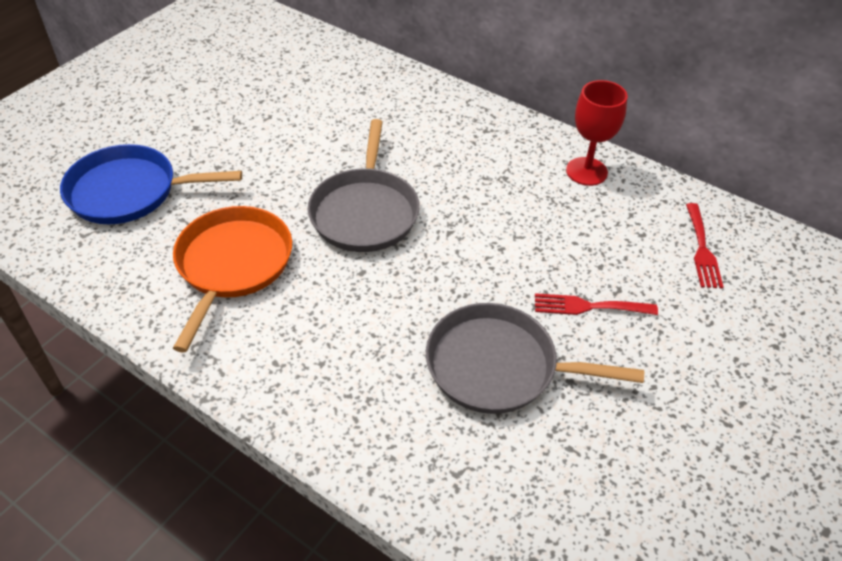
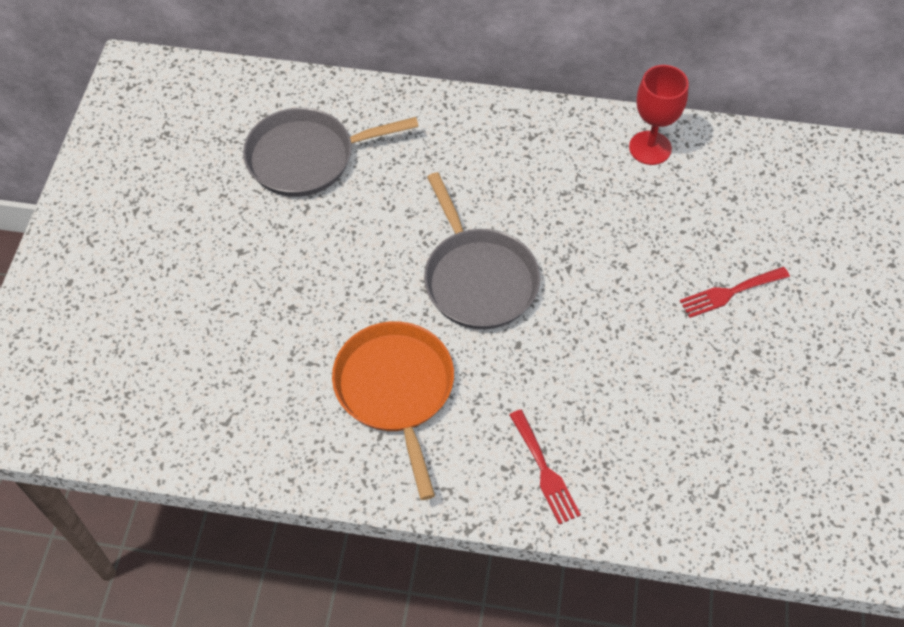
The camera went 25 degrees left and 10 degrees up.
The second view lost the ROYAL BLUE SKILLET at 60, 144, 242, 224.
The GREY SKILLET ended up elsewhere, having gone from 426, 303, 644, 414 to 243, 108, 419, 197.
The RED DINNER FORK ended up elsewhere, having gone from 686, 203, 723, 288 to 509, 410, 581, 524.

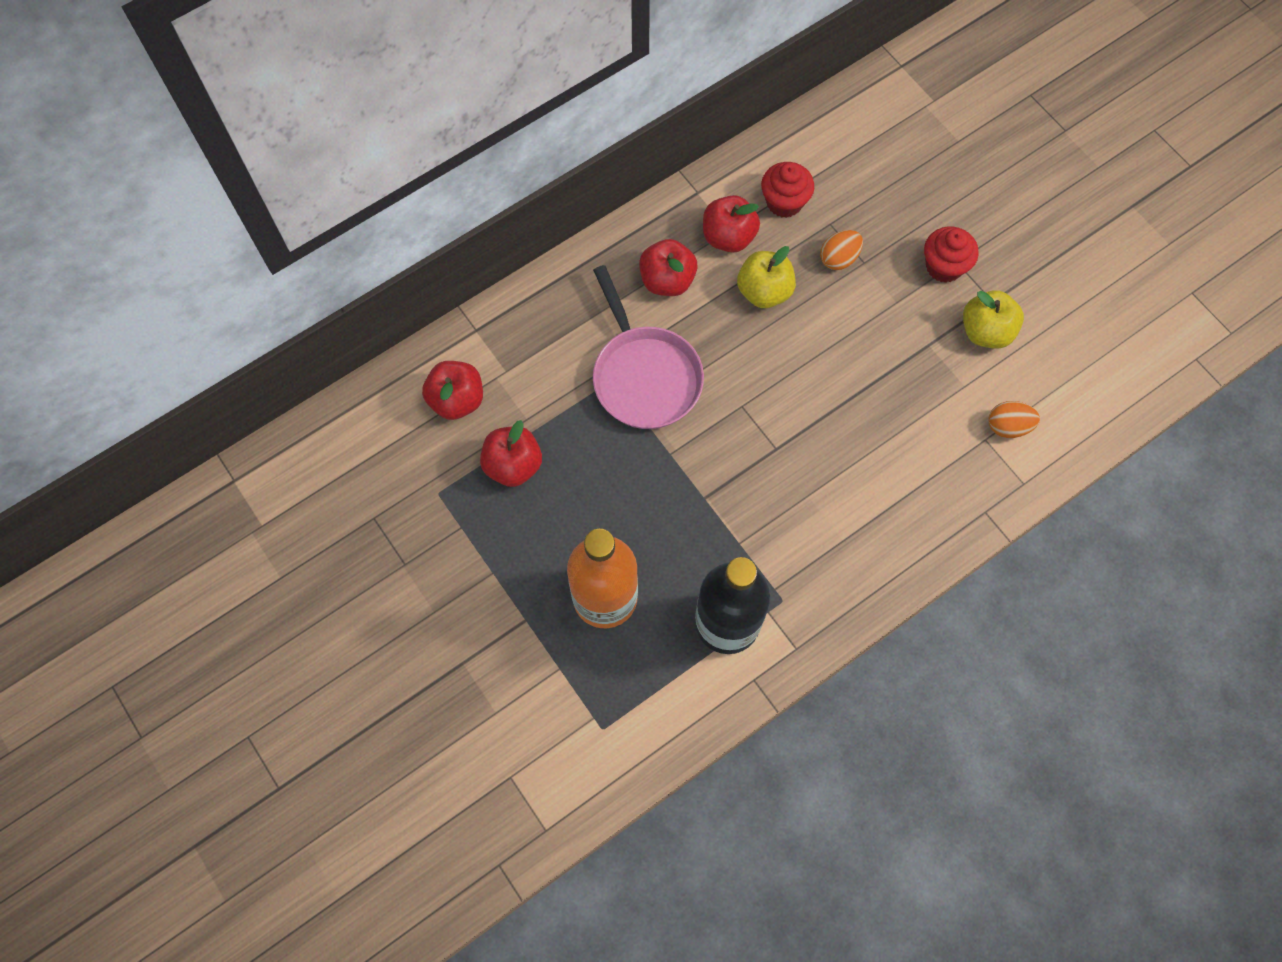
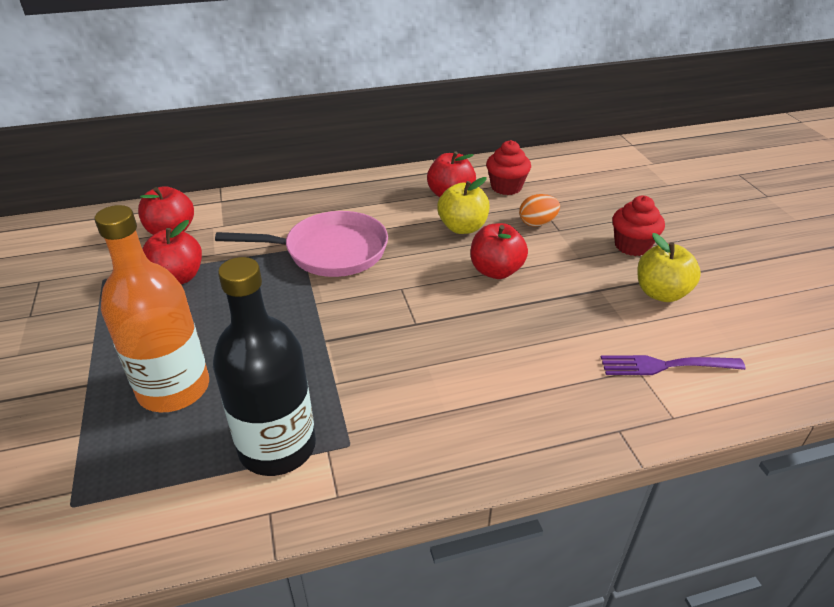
The camera went 20 degrees right and 30 degrees down.
The PINK SKILLET at 593, 265, 704, 429 ended up facing another way, 90 degrees counterclockwise from before.
The RED APPLE FRUIT ended up elsewhere, having gone from 639, 239, 697, 296 to 471, 223, 528, 279.
Where the BRIGHT ORANGE EGG SHAPE stood at 989, 401, 1040, 438, the ROYAL PURPLE DINNER FORK came to stand at 601, 355, 746, 375.

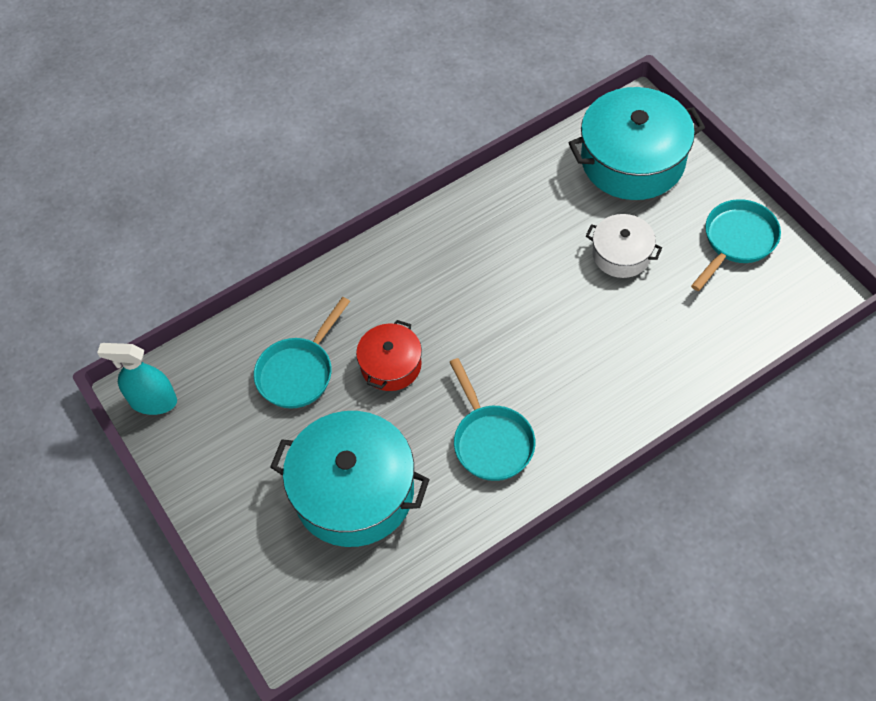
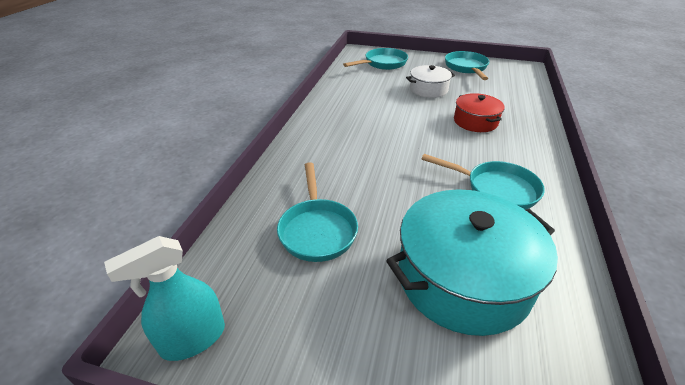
The camera went 45 degrees left and 20 degrees down.
The RED POT ended up elsewhere, having gone from 356, 320, 422, 391 to 454, 93, 505, 132.
Where the TEAL POT stood at 568, 87, 705, 200, the TEAL SKILLET came to stand at 343, 48, 408, 70.

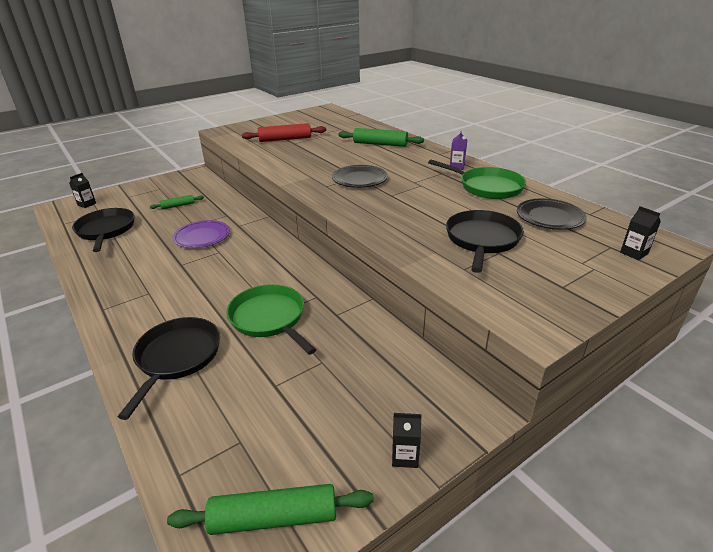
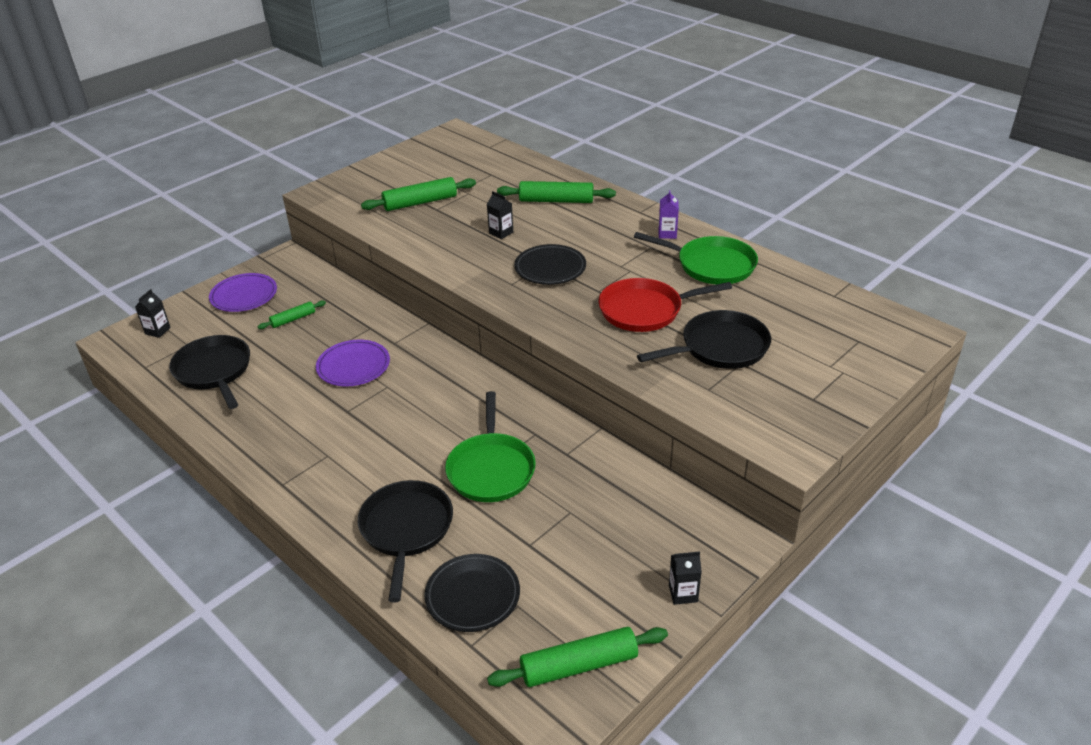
The camera went 10 degrees left and 5 degrees up.
The LEAF-GREEN SKILLET at 227, 284, 317, 355 ended up facing another way, 135 degrees counterclockwise from before.
What was the RED ROLLING PIN at 242, 123, 326, 142 turned into the LEAF-GREEN ROLLING PIN at 361, 177, 476, 211.
The JET-BLACK SKILLET at 446, 210, 524, 273 ended up facing another way, 60 degrees clockwise from before.
The JET-BLACK PLATE ended up elsewhere, having gone from 517, 198, 587, 230 to 425, 554, 520, 632.
The JET-BLACK MILK CARTON ended up elsewhere, having gone from 620, 206, 661, 260 to 487, 191, 513, 239.
The second view gained the ROYAL PURPLE PLATE at 209, 273, 277, 312.
The second view gained the RED SKILLET at 598, 278, 732, 332.

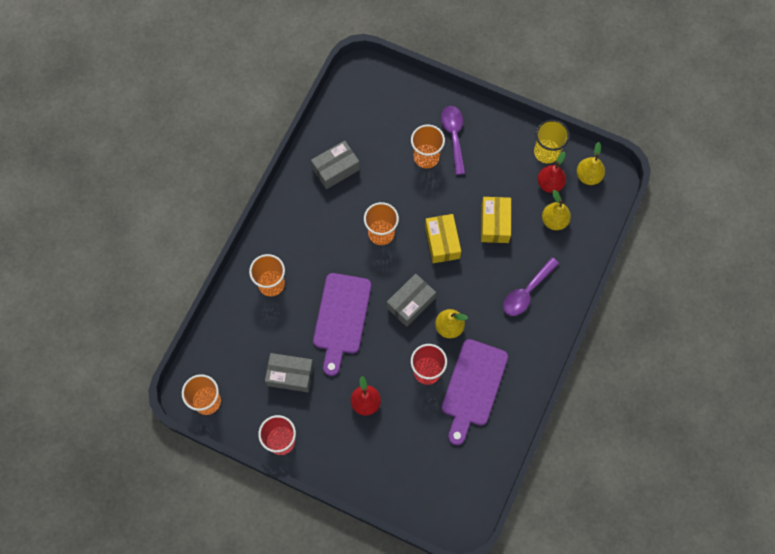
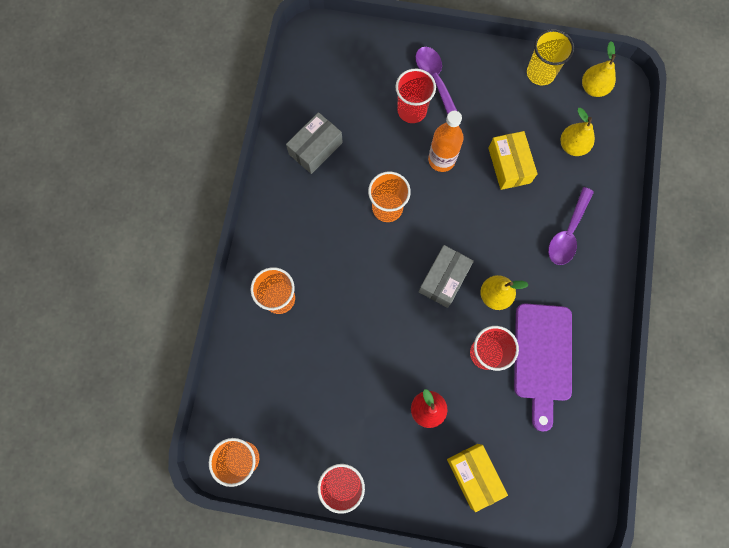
The camera went 15 degrees left and 5 degrees up.
The second view lost the GREY PARCEL at 265, 353, 314, 392.
The second view lost the ROYAL PURPLE CHOPPING BOARD at 313, 273, 371, 376.
What was the BRIGHT ORANGE BEAKER at 411, 125, 445, 168 turned into the RED BEAKER at 395, 69, 436, 123.
The YELLOW PARCEL ended up elsewhere, having gone from 425, 214, 461, 263 to 447, 444, 508, 512.
The second view lost the RED TOY PEAR at 538, 152, 566, 193.
The second view gained the BRIGHT ORANGE DRINK BOTTLE at 428, 111, 464, 172.

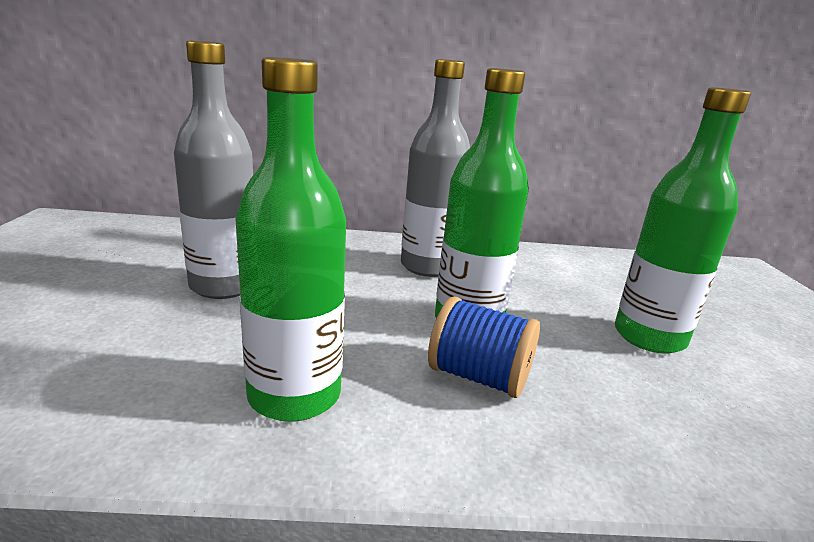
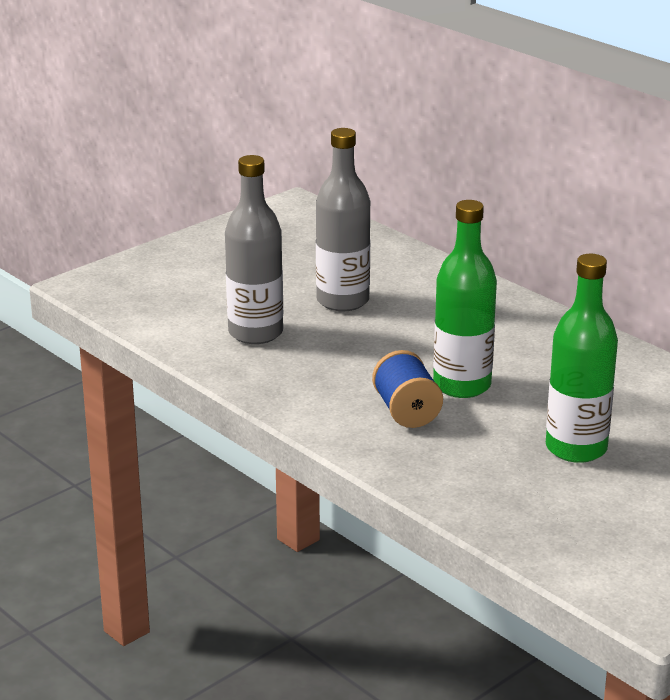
The camera went 50 degrees right and 5 degrees up.
The second view lost the LEAF-GREEN DRINK BOTTLE at 236, 57, 346, 422.
The GREY DRINK BOTTLE ended up elsewhere, having gone from 401, 59, 470, 277 to 225, 155, 283, 344.

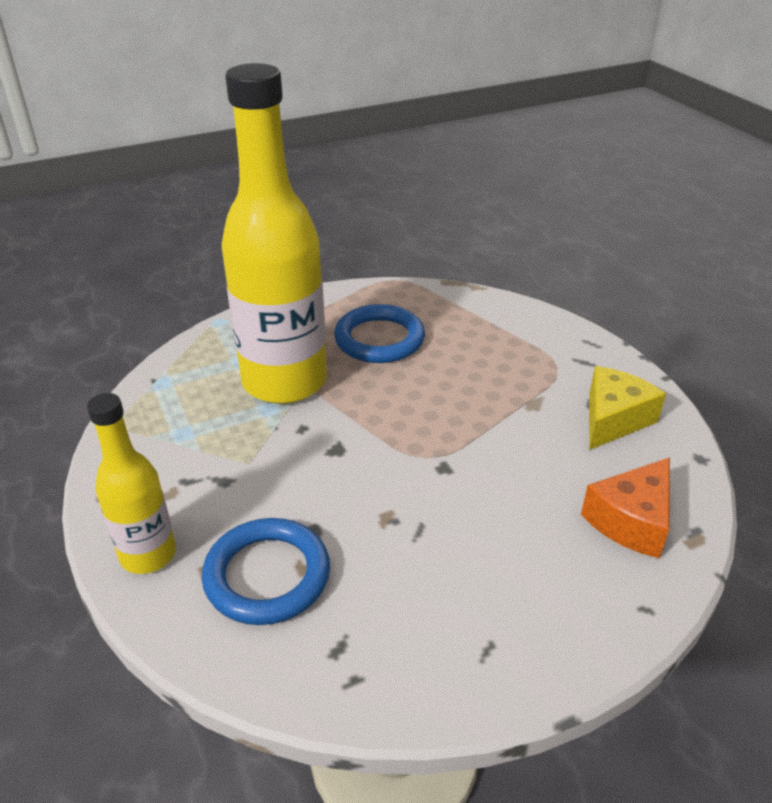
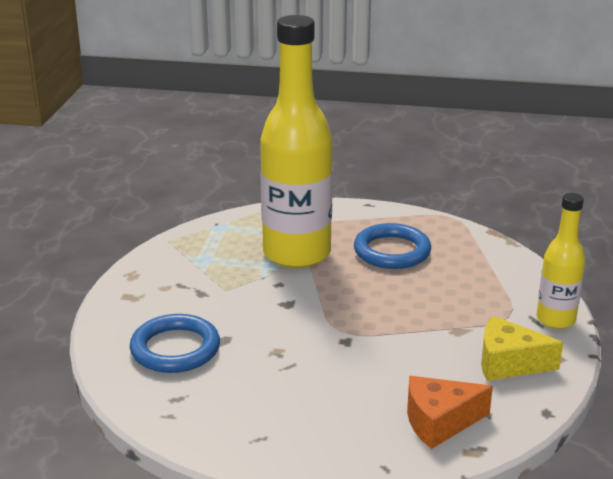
The camera went 35 degrees right and 10 degrees down.
The YELLOW DRINK BOTTLE ended up elsewhere, having gone from 87, 393, 176, 574 to 536, 193, 585, 329.
The YELLOW CHEESE at 589, 366, 666, 450 ended up facing another way, 150 degrees counterclockwise from before.

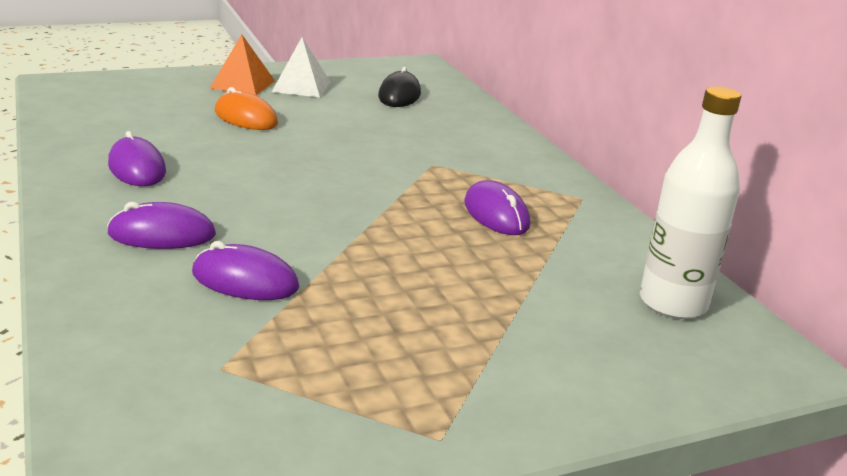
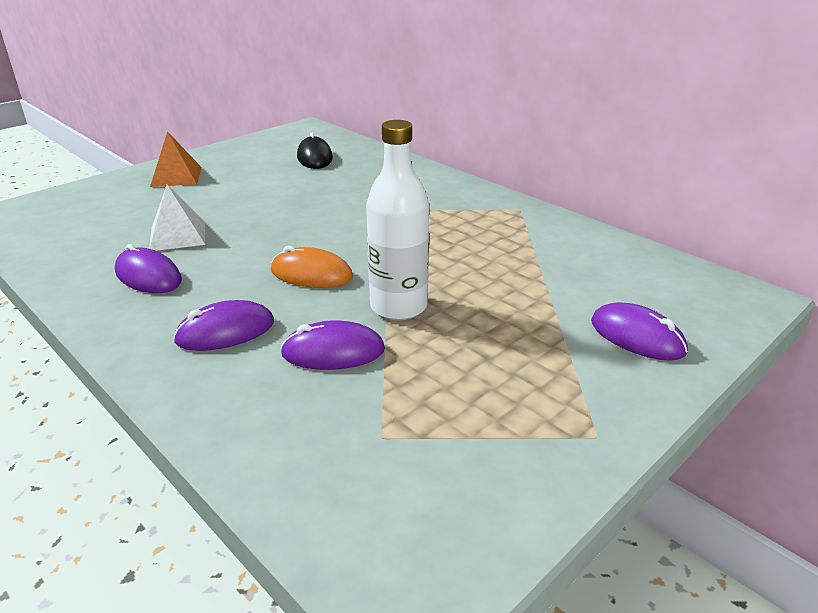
The camera went 20 degrees left and 5 degrees up.
The BRIGHT ORANGE COMPUTER MOUSE ended up elsewhere, having gone from 215, 87, 278, 130 to 271, 246, 353, 288.
The WHITE PYRAMID ended up elsewhere, having gone from 272, 37, 330, 97 to 149, 185, 205, 251.
The ROYAL PURPLE COMPUTER MOUSE ended up elsewhere, having gone from 464, 180, 530, 235 to 591, 302, 688, 361.
The WHITE DRINK BOTTLE ended up elsewhere, having gone from 640, 86, 741, 319 to 366, 120, 429, 320.

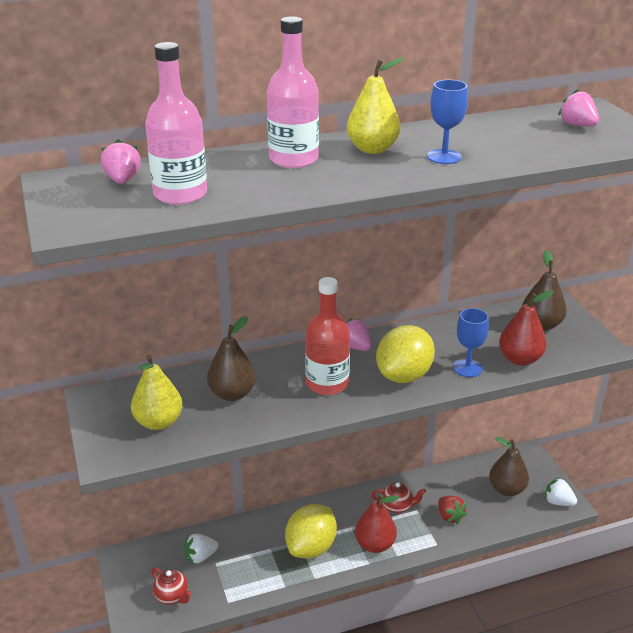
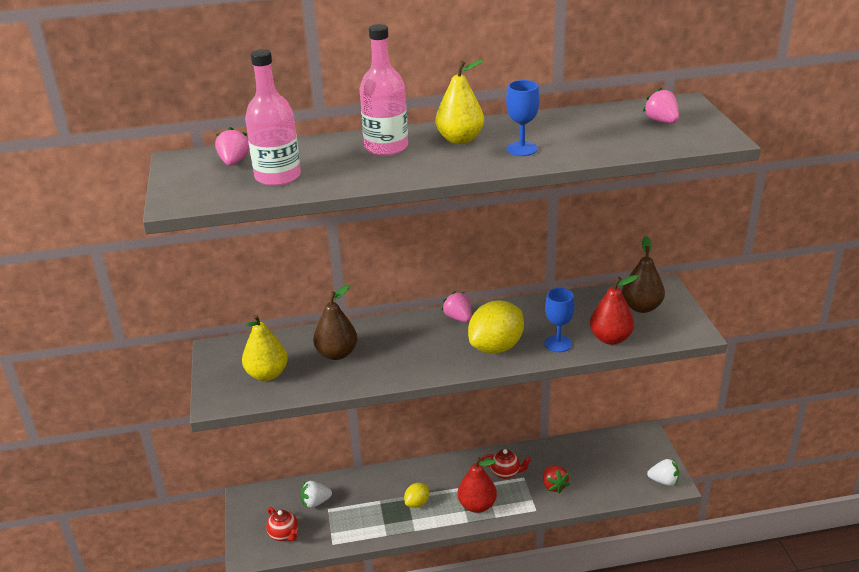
The camera went 10 degrees right and 0 degrees up.
The size of the YELLOW TOY LEMON at 285, 504, 337, 559 changed by a factor of 0.51.
The second view lost the RED DRINK BOTTLE at 305, 277, 350, 395.
The second view lost the DARK BROWN TOY PEAR at 489, 437, 529, 496.
The WHITE TOY STRAWBERRY at 545, 477, 577, 506 ended up facing another way, 150 degrees clockwise from before.

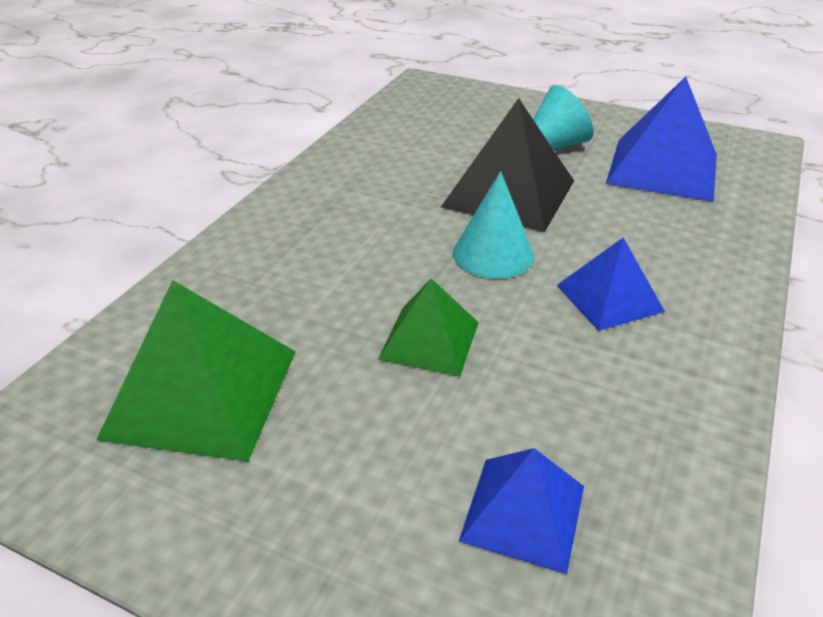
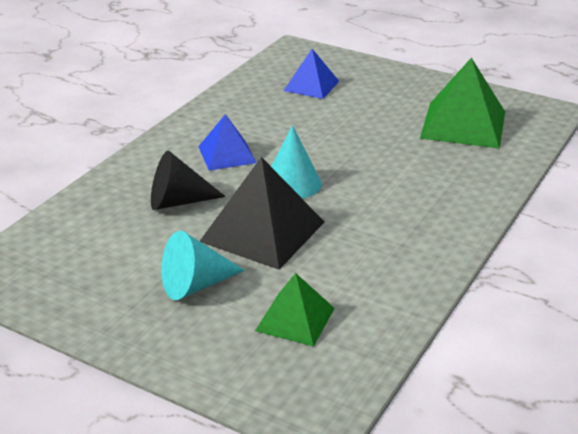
The camera went 175 degrees left and 5 degrees down.
The LEAF-GREEN PYRAMID ended up elsewhere, having gone from 378, 278, 479, 376 to 255, 273, 335, 347.
The second view lost the ROYAL BLUE PYRAMID at 606, 77, 717, 202.
The second view gained the JET-BLACK SOLID CONE at 151, 151, 226, 210.

